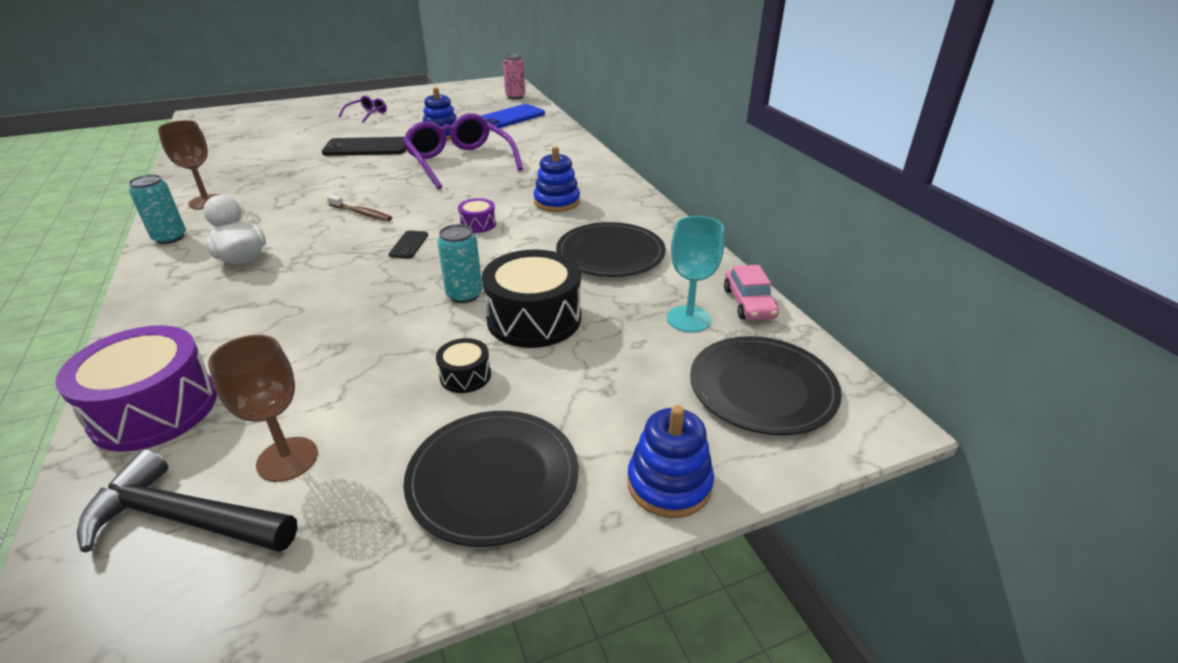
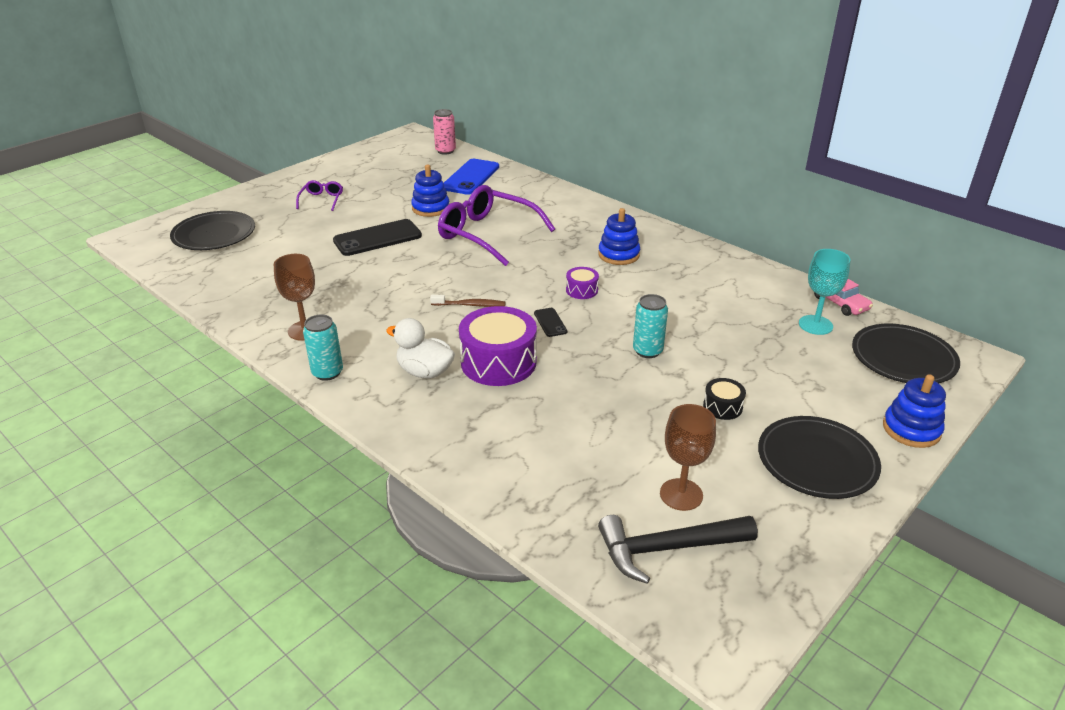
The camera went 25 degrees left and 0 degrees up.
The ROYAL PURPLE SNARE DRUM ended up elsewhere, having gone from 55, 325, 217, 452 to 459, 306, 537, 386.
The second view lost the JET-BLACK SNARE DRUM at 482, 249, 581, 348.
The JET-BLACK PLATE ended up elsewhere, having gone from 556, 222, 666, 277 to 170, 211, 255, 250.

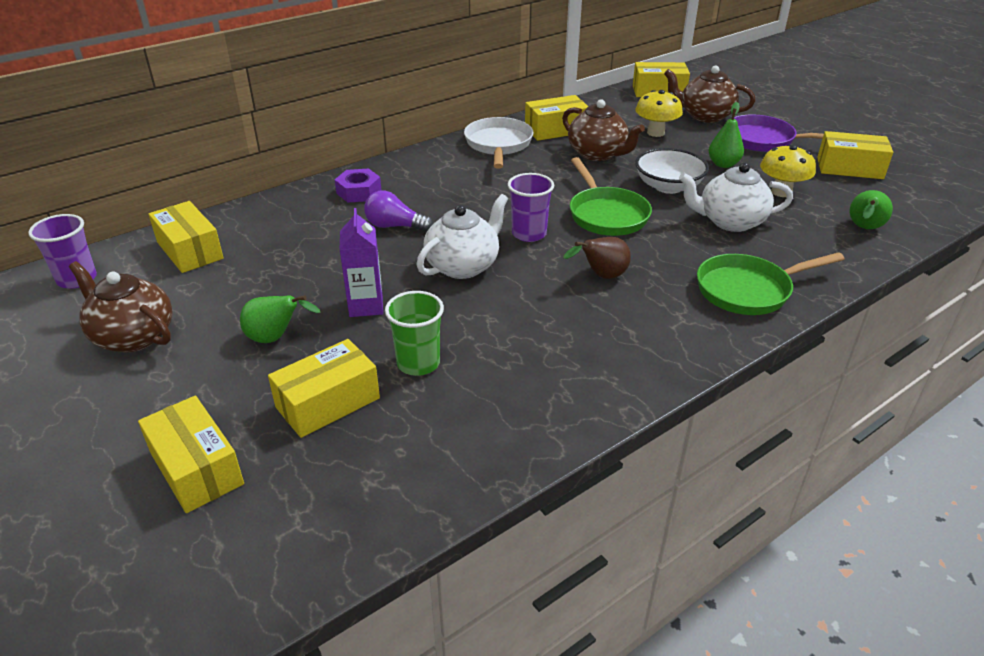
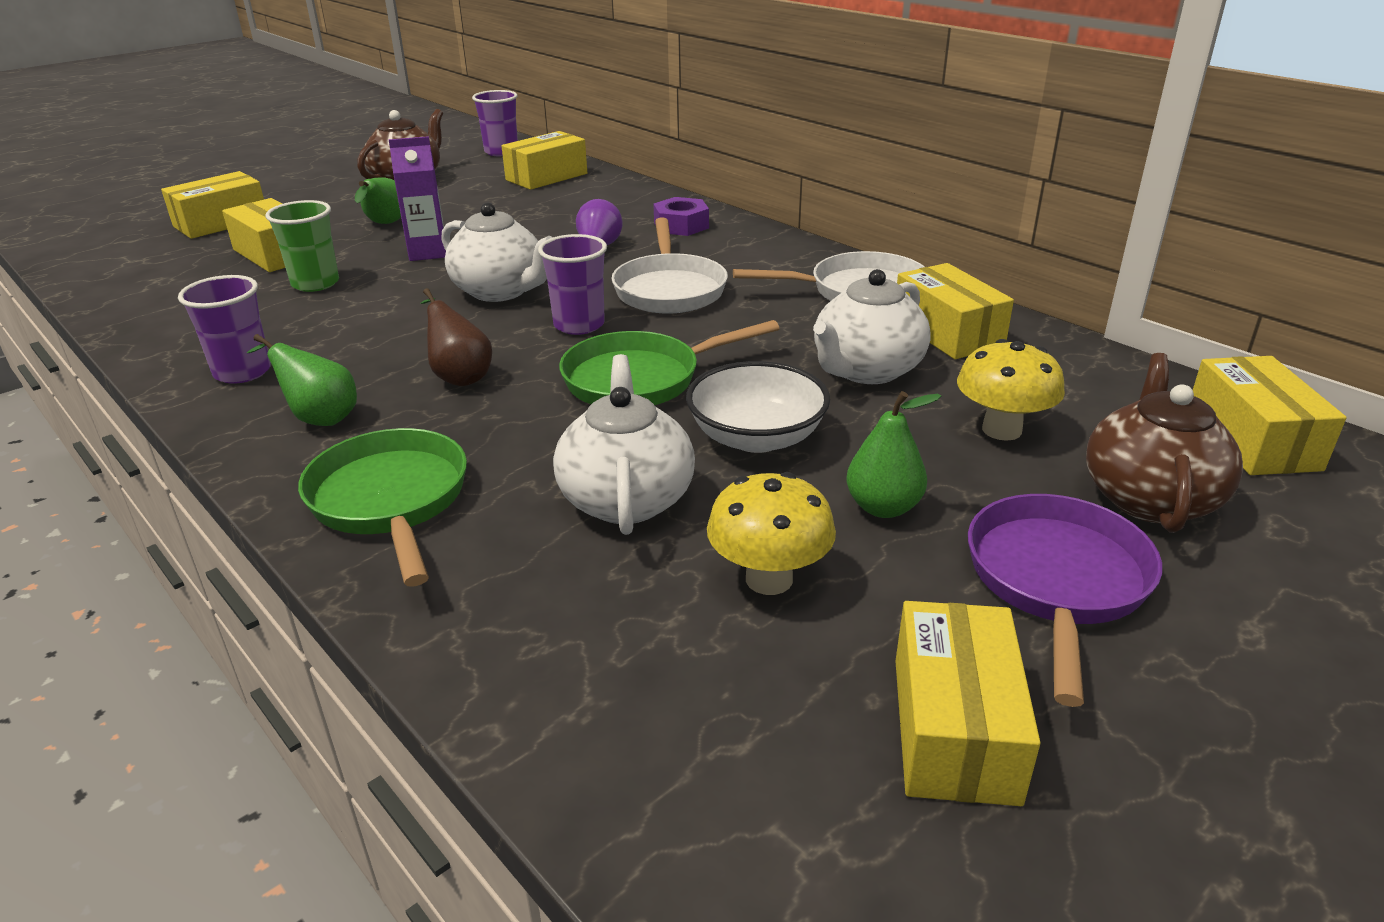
The camera went 85 degrees right and 5 degrees down.
What was the DARK BROWN CHINA TEAPOT at 562, 99, 645, 161 turned into the WHITE CHINA TEAPOT at 813, 269, 931, 384.
The LEAF-GREEN TOY PEAR ended up elsewhere, having gone from 850, 190, 893, 229 to 247, 334, 357, 426.
The second view gained the ROYAL PURPLE BEAKER at 178, 275, 271, 384.
The second view gained the WHITE SKILLET at 612, 217, 728, 314.

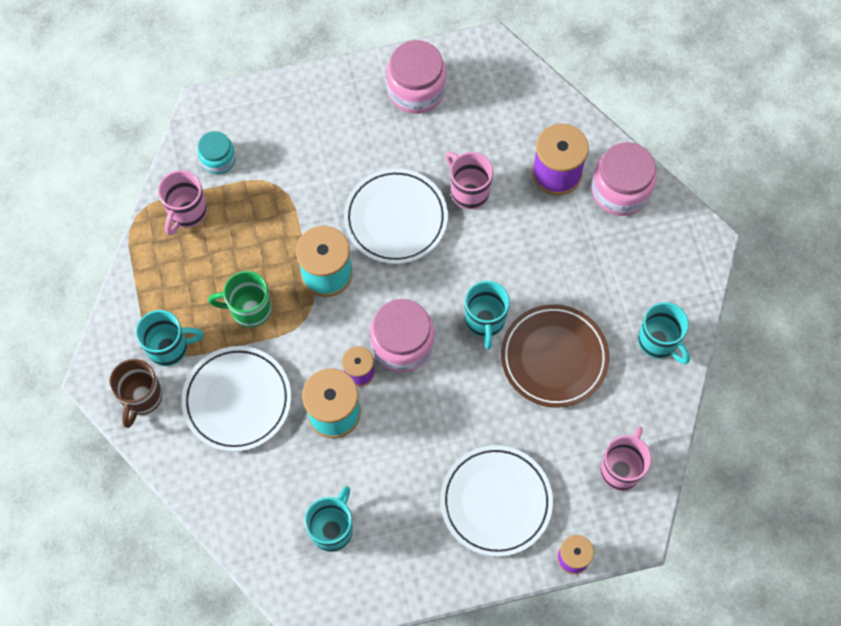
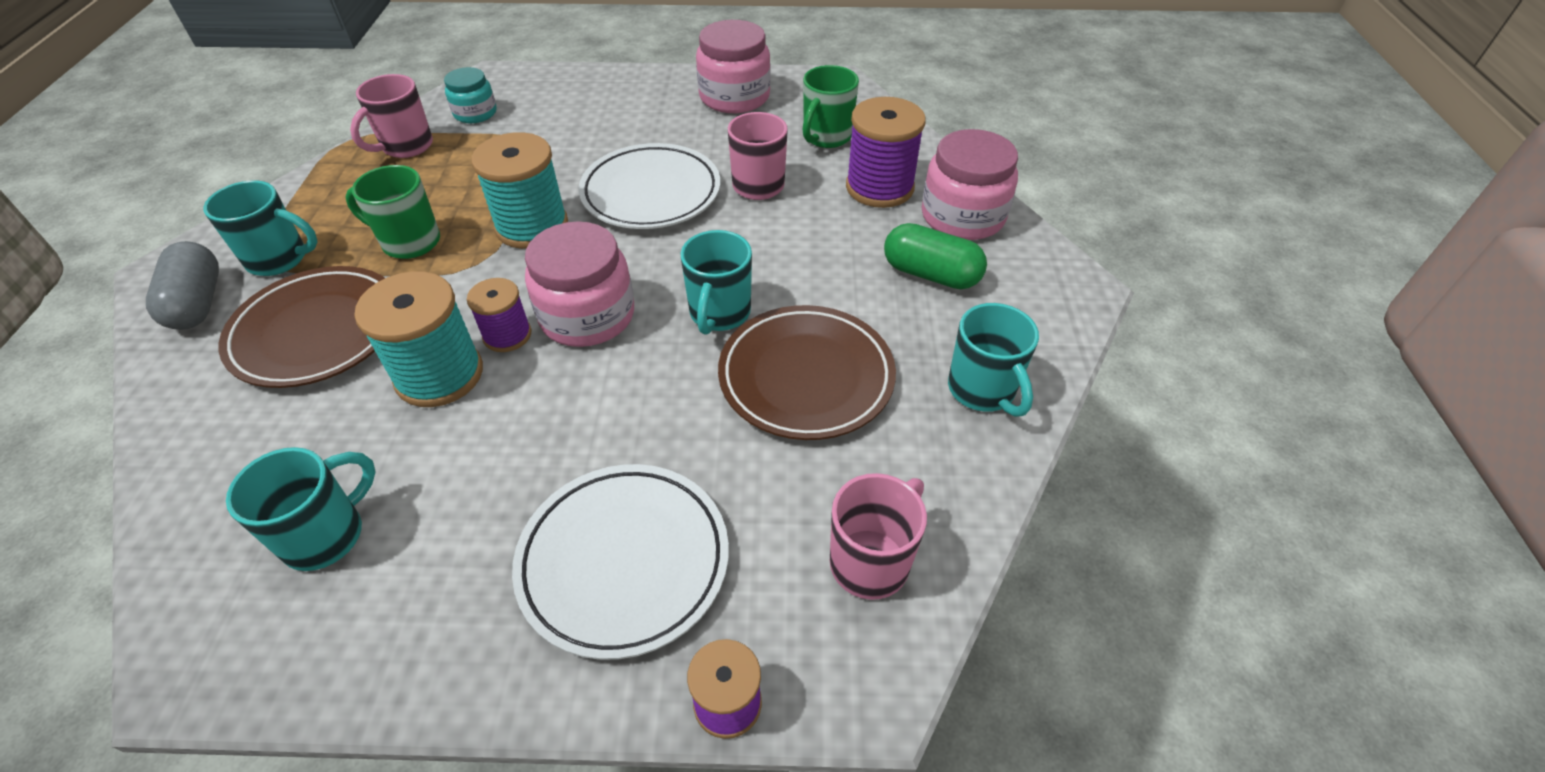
The camera went 15 degrees right and 20 degrees down.
Where the DARK BROWN COFFEE MUG stood at 109, 359, 163, 428, the GREY CAPSULE came to stand at 146, 241, 219, 330.
What was the WHITE PLATE at 182, 346, 291, 452 turned into the DARK BROWN PLATE at 219, 266, 385, 388.
The second view gained the LEAF-GREEN COFFEE MUG at 803, 65, 859, 148.
The second view gained the LEAF-GREEN CAPSULE at 884, 223, 987, 289.

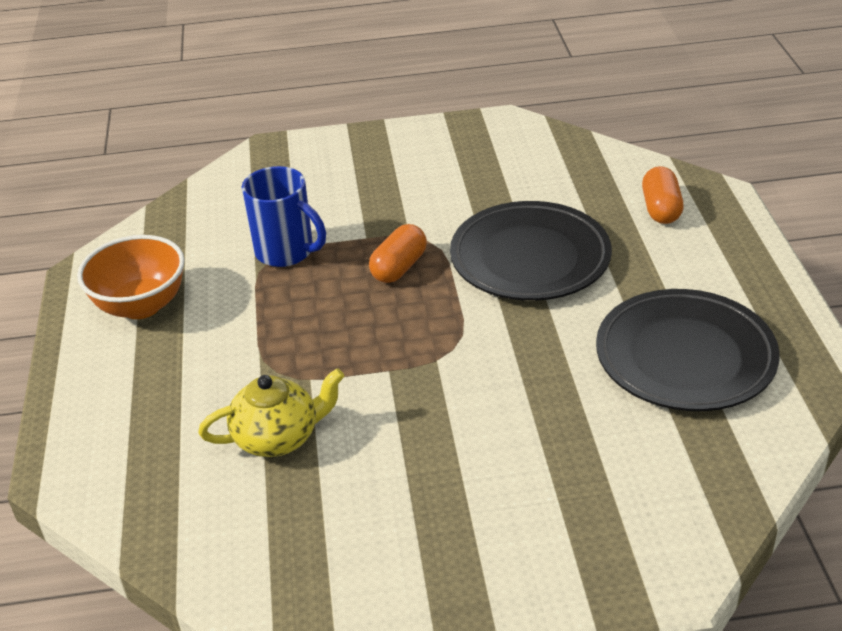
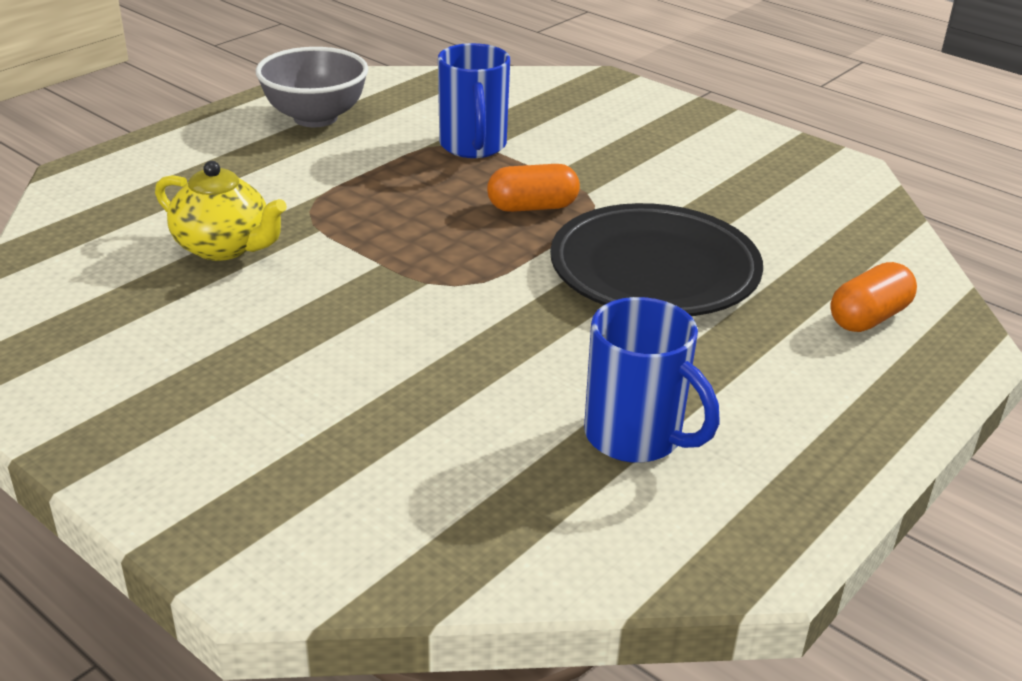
The camera went 45 degrees right and 5 degrees down.
What was the BRIGHT ORANGE BOWL at 77, 235, 185, 319 turned into the GREY BOWL at 256, 47, 368, 127.
Where the JET-BLACK PLATE stood at 596, 289, 780, 411, the ROYAL BLUE COFFEE MUG came to stand at 584, 297, 720, 463.

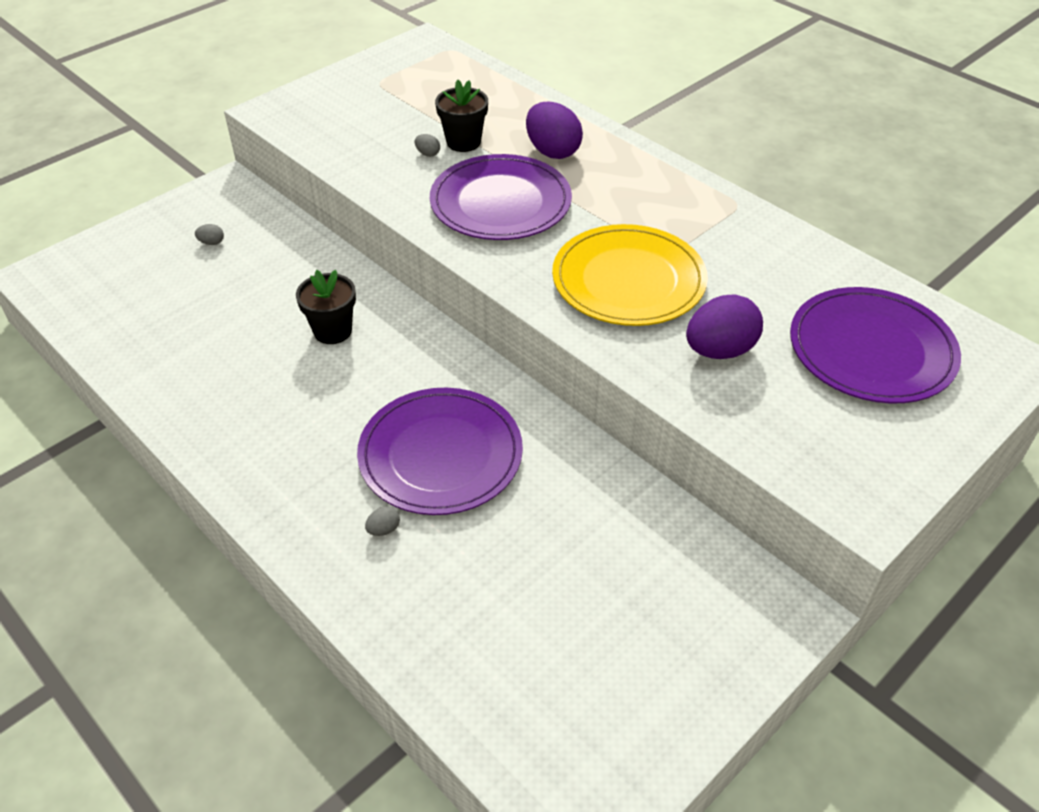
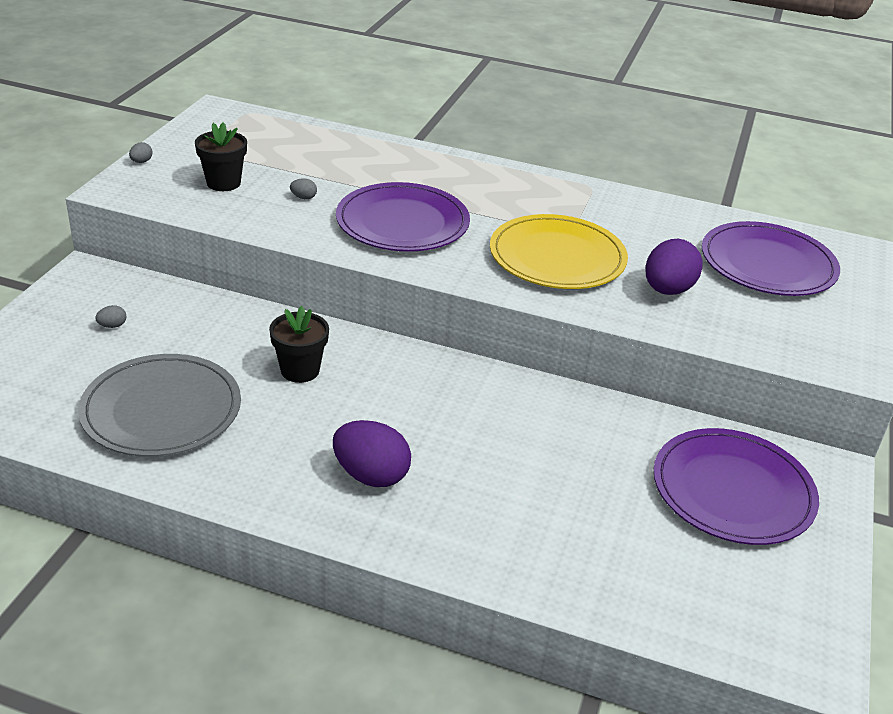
The camera went 30 degrees left and 10 degrees down.
The ROYAL PURPLE PLATE ended up elsewhere, having gone from 357, 388, 523, 515 to 654, 428, 819, 545.
The GREY EGG SHAPE ended up elsewhere, having gone from 365, 506, 400, 536 to 129, 142, 152, 163.
The JET-BLACK POTTED PLANT ended up elsewhere, having gone from 435, 80, 488, 152 to 195, 122, 247, 191.
The ROYAL PURPLE EGG SHAPE ended up elsewhere, having gone from 526, 102, 583, 159 to 333, 420, 411, 487.
The second view gained the GREY PLATE at 78, 354, 241, 457.

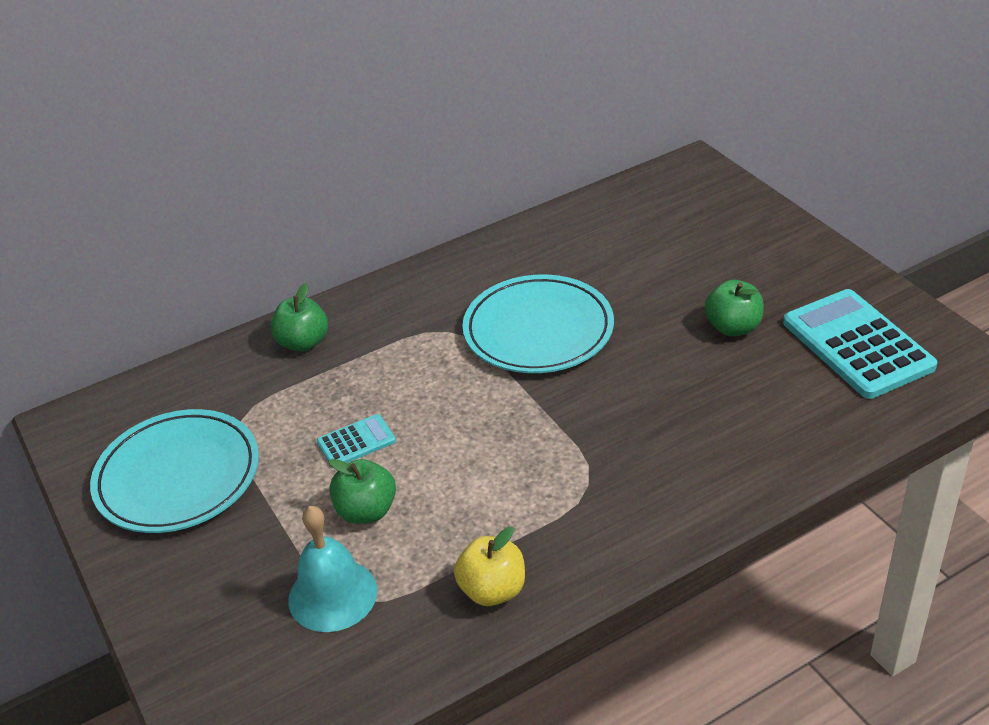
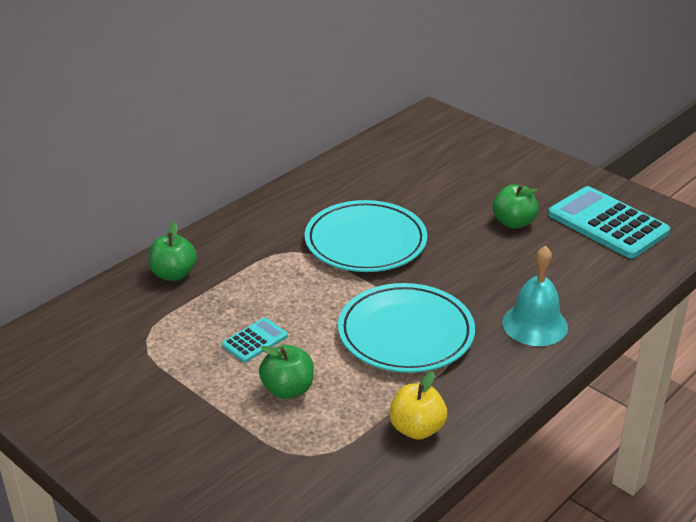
The camera went 20 degrees left and 5 degrees down.
The TEAL PLATE ended up elsewhere, having gone from 90, 409, 259, 533 to 338, 283, 475, 373.
The TEAL SCHOOL BELL ended up elsewhere, having gone from 288, 506, 377, 632 to 502, 246, 568, 346.

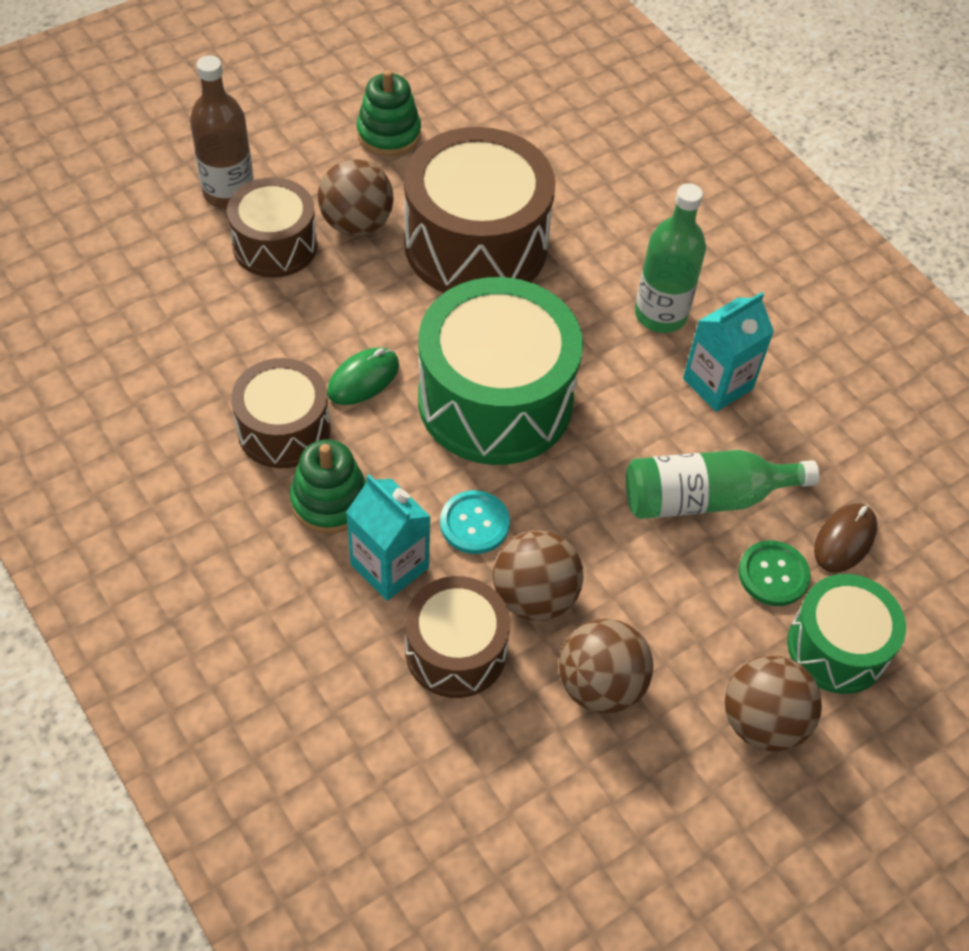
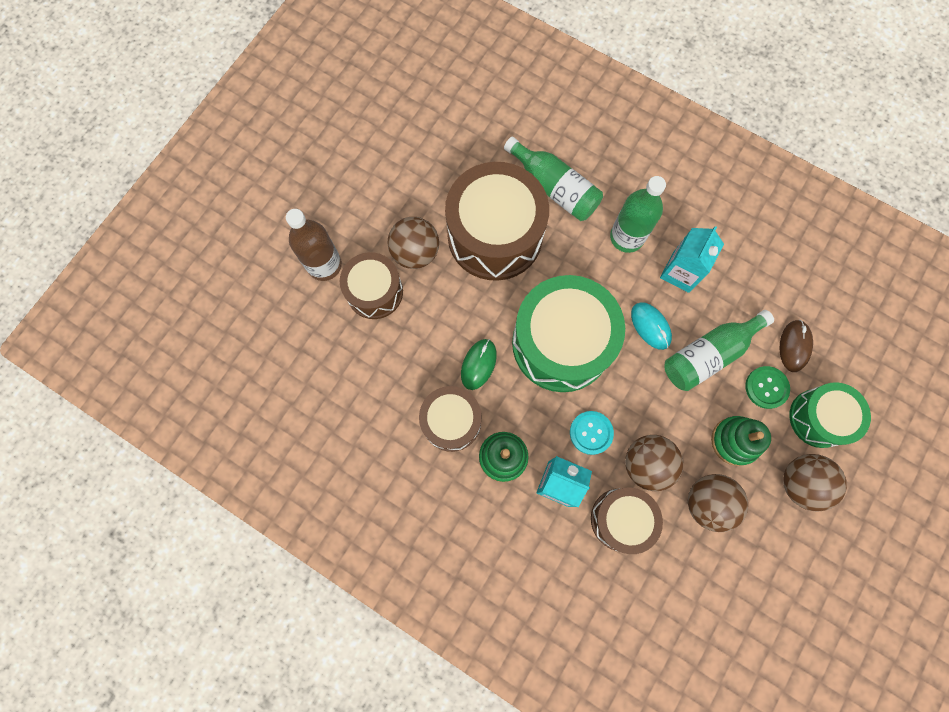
The camera went 20 degrees left and 20 degrees up.
The LEAF-GREEN STACKING RINGS ended up elsewhere, having gone from 357, 70, 421, 156 to 711, 416, 771, 466.
The second view gained the LEAF-GREEN DRINK BOTTLE at 504, 137, 603, 221.
The second view gained the TEAL COMPUTER MOUSE at 631, 302, 672, 350.

